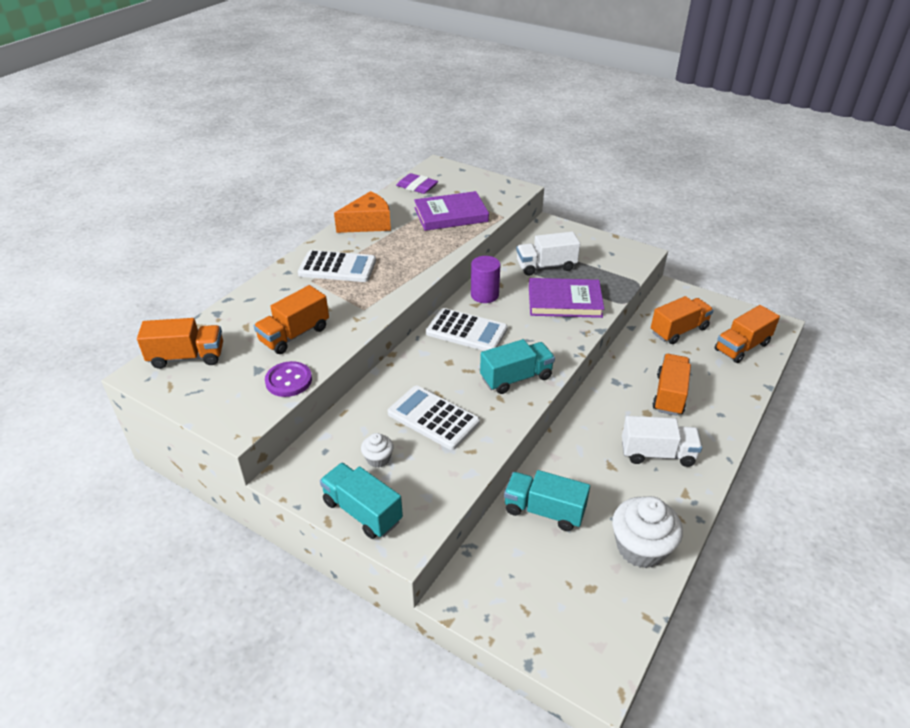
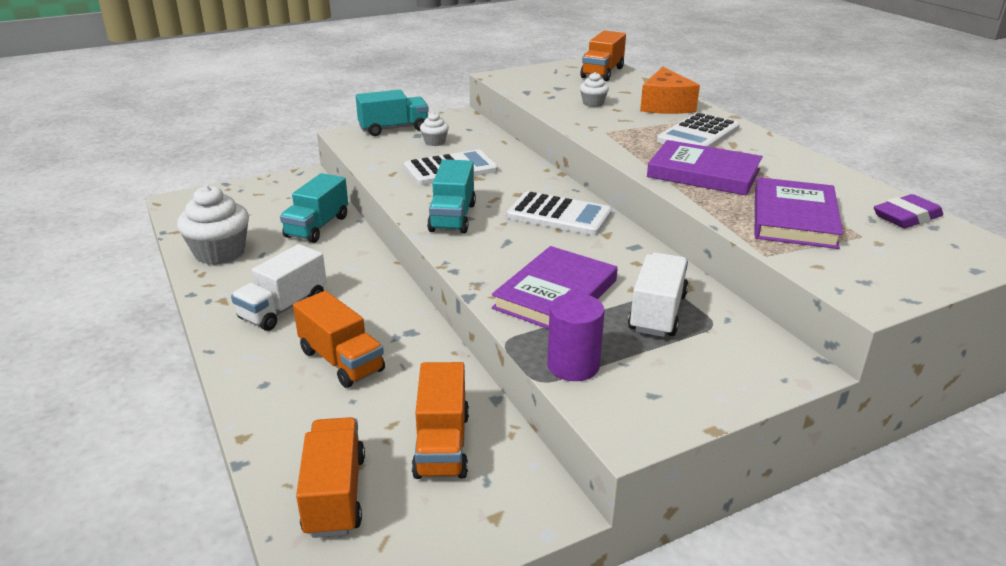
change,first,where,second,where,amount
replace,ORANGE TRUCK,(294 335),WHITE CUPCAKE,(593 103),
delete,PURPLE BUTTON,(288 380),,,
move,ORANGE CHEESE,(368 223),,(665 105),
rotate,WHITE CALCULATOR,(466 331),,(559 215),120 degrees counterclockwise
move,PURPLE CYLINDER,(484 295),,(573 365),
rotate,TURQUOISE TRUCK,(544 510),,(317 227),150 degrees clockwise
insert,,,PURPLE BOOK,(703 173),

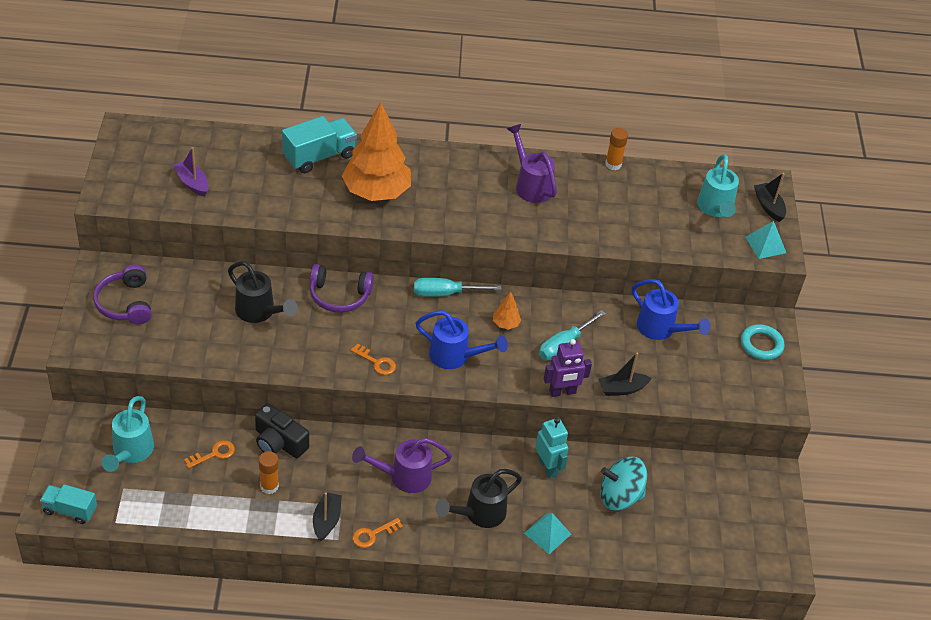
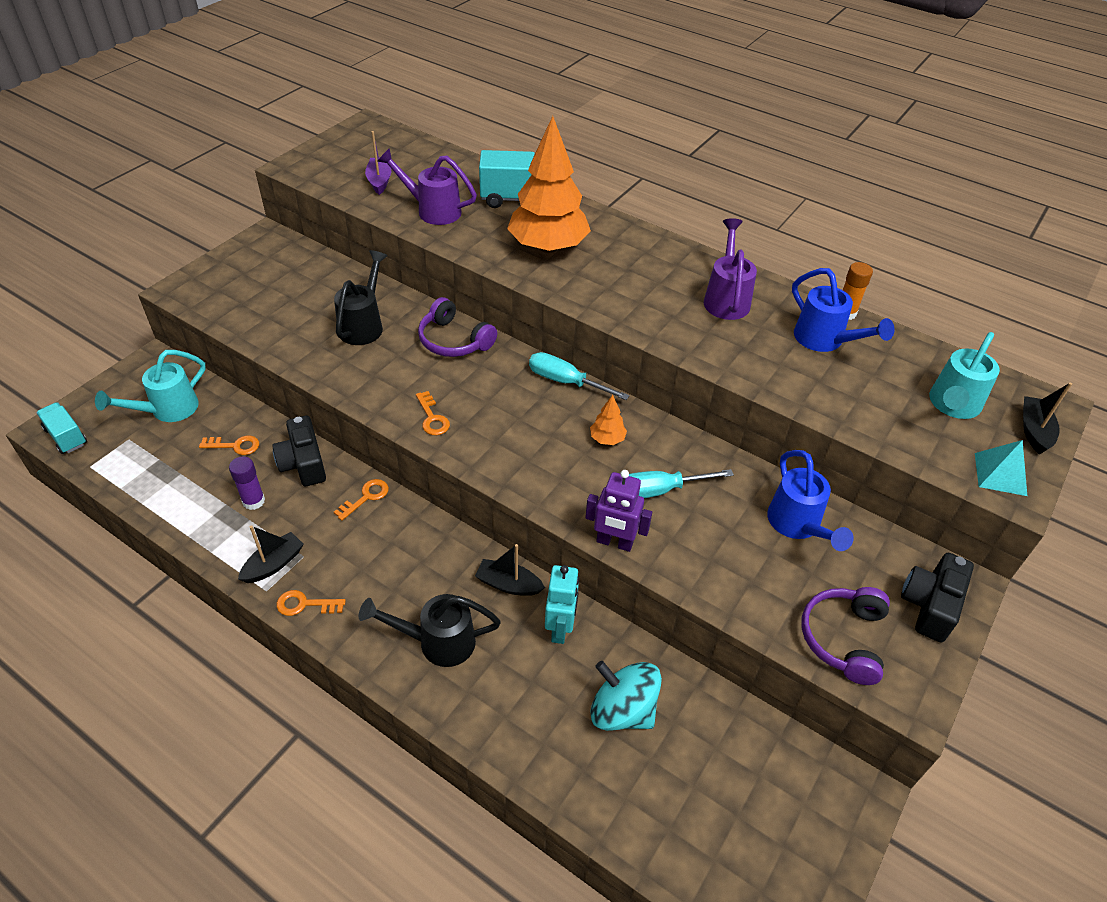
change,first,where,second,where,amount
move,PURPLE HEADPHONES,(125 303),,(843 638),
rotate,BLACK WATERING CAN,(259 312),,(364 325),150 degrees counterclockwise
recolor,ORANGE GLUE STICK,(269 486),PURPLE GLUE STICK,(253 501),
move,PURPLE WATERING CAN,(403 477),,(432 210),
move,BLUE WATERING CAN,(455 357),,(825 341),
delete,TURQUOISE PYRAMID,(547 533),,,
move,BLACK BOAT,(622 389),,(508 584),
replace,TURQUOISE RING,(761 345),BLACK CAMERA,(930 605),
insert,,,ORANGE KEY,(366 497),

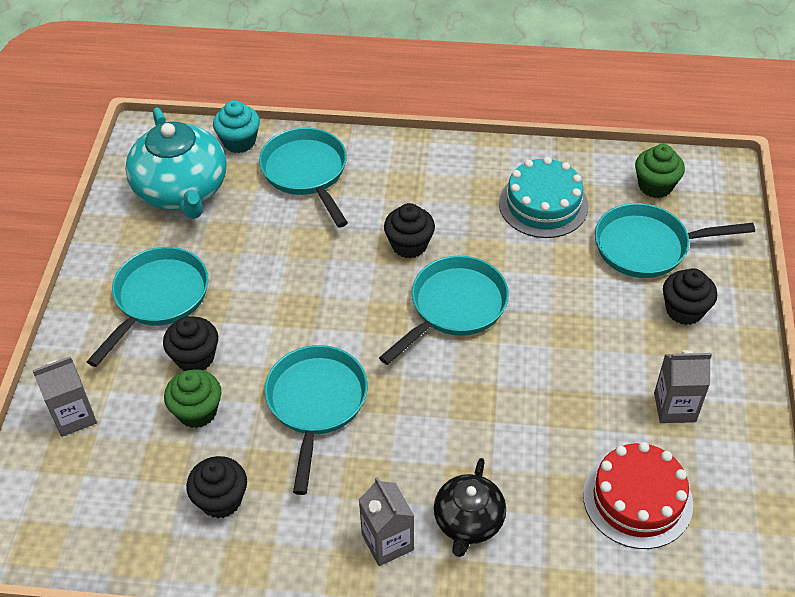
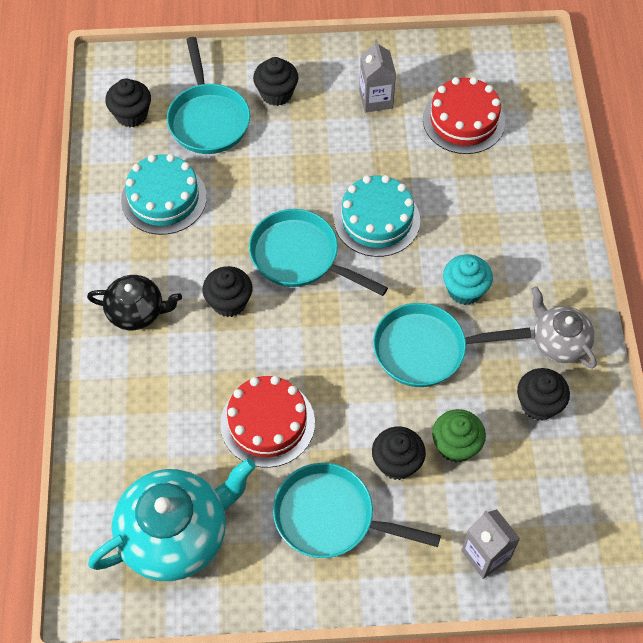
change,first,where,second,where,amount
move,TURQUOISE CUPCAKE,(239 141),,(464 290),
delete,TURQUOISE PAN,(306 173),,,
delete,GREY CARTON,(387 542),,,
move,BLACK TEAPOT,(468 521),,(136 311),
recolor,GREEN CUPCAKE,(655 186),BLACK CUPCAKE,(131 115),
insert,,,RED CAKE,(267 423),
insert,,,TURQUOISE CAKE,(377 220),
insert,,,GREY TEAPOT,(559 342),

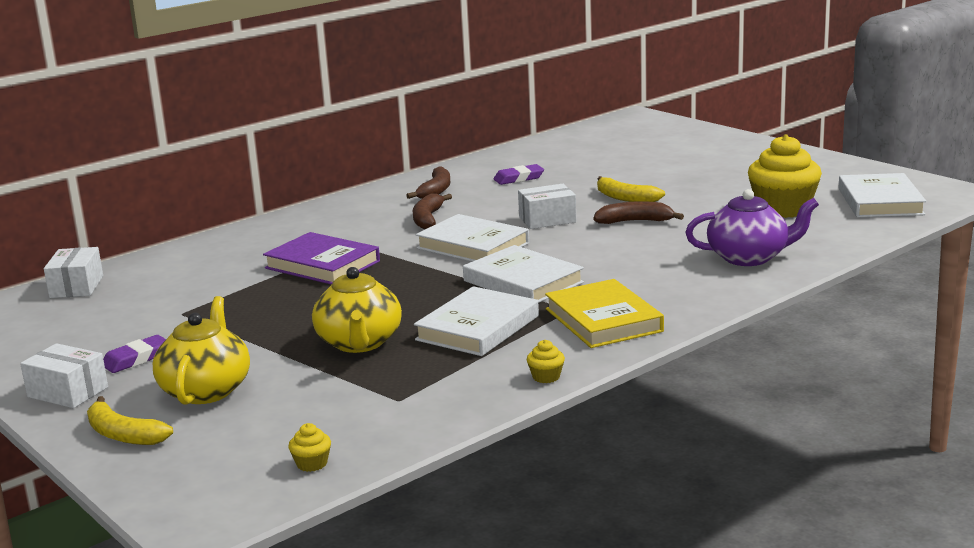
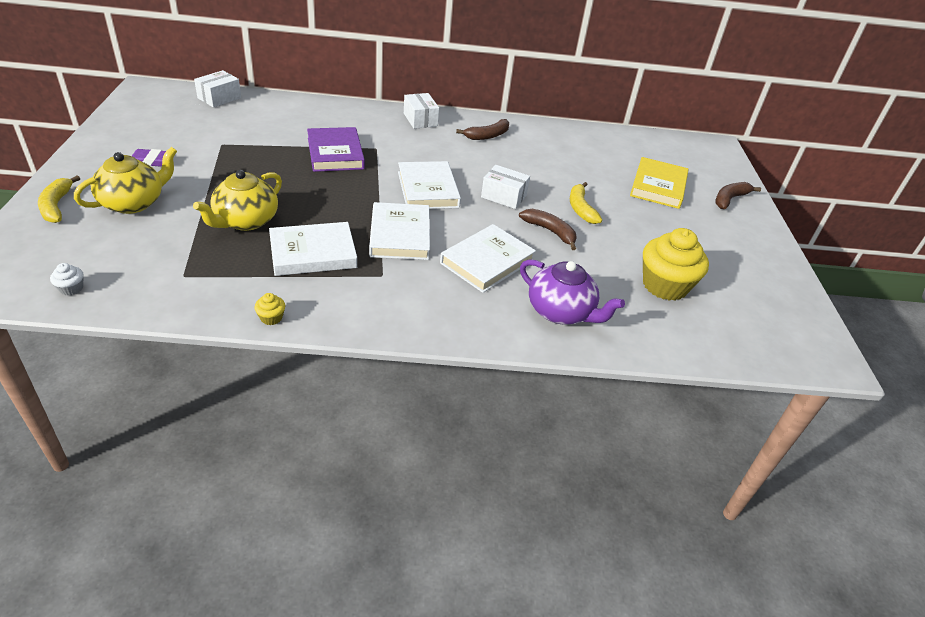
change,first,where,second,where,amount
move,WHITE BOX,(67 392),,(420 120),
recolor,YELLOW CUPCAKE,(312 464),WHITE CUPCAKE,(71 288),
move,BROWN BANANA,(428 219),,(729 199),
delete,PURPLE ERASER,(518 178),,,
move,YELLOW BOOK,(603 320),,(658 186),
move,WHITE BOOK,(880 201),,(487 262),

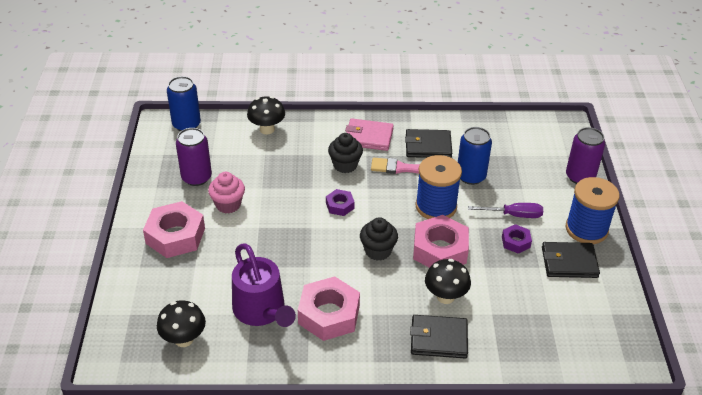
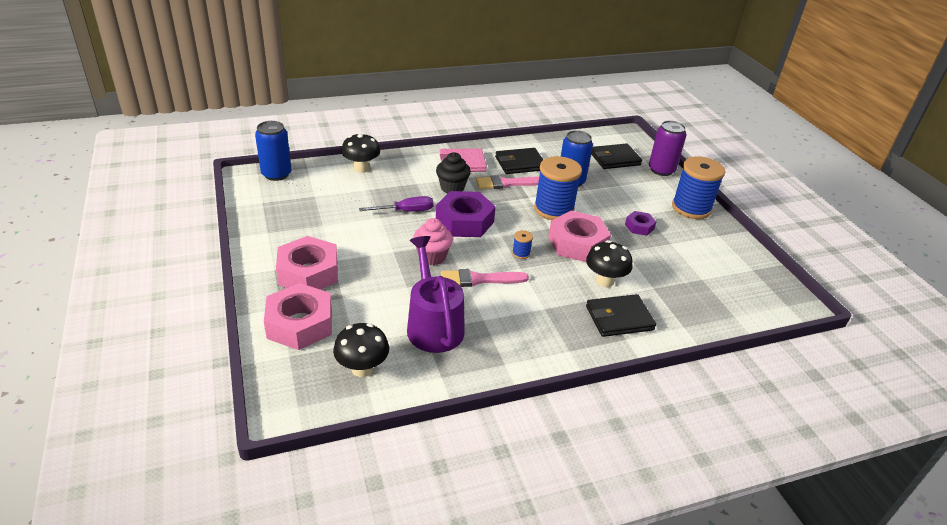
change,first,where,second,where,amount
delete,PURPLE CAN,(196 177),,,
move,PINK CUPCAKE,(228 205),,(432 257),
rotate,PURPLE WATERING CAN,(261 310),,(433 325),150 degrees counterclockwise
move,PINK NUT,(329 314),,(300 324),
resize,PURPLE NUT,(340 205),,(464 221),x1.96
replace,BLACK CUPCAKE,(378 251),BLUE SPOOL,(521 253),
move,PURPLE SCREWDRIVER,(513 215),,(405 211),
move,BLACK WALLET,(569 262),,(615 159),
insert,,,PINK BRUSH,(479 279),

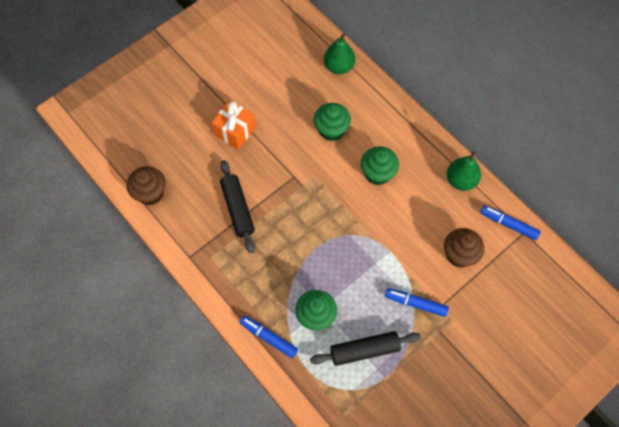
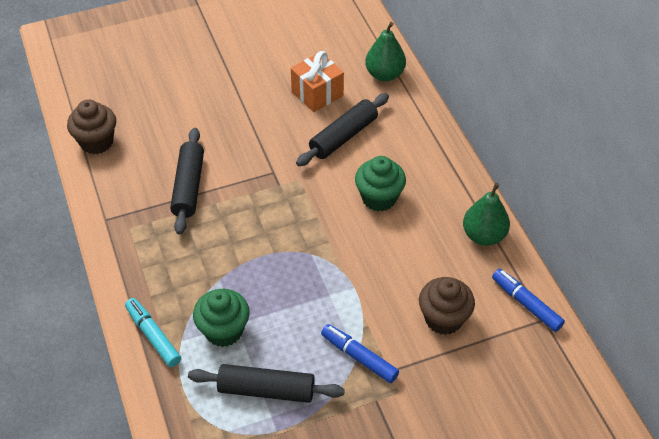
change,first,where,second,where,amount
move,ORANGE GIFT,(235 131),,(317 94),
recolor,BLUE MARKER,(268 337),TURQUOISE MARKER,(153 336),
replace,GREEN CUPCAKE,(331 130),BLACK ROLLING PIN,(343 136),

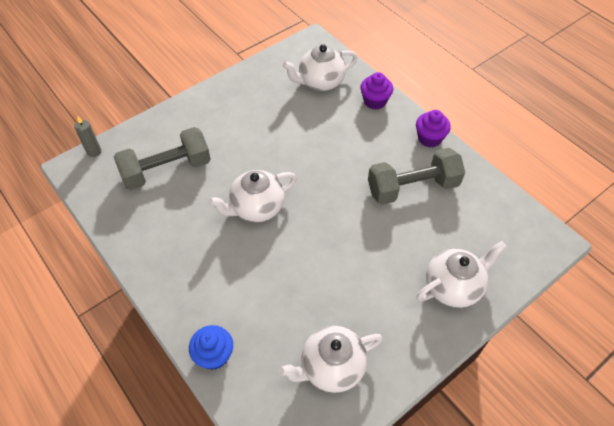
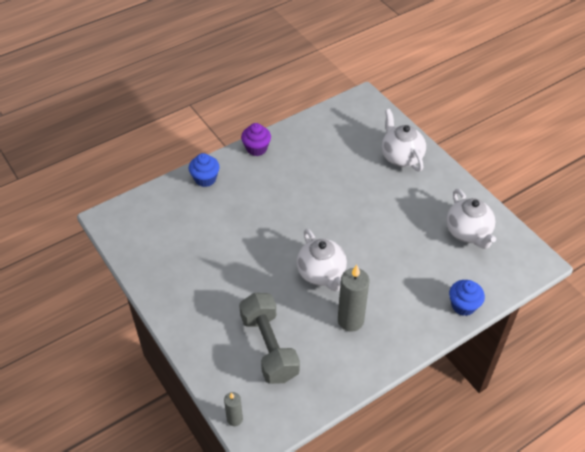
change,first,where,second,where,amount
delete,WHITE TEAPOT,(320 82),,,
recolor,PURPLE CUPCAKE,(375 101),BLUE CUPCAKE,(205 179),
delete,GREY DUMBBELL,(412 187),,,
insert,,,GREY CANDLE,(350 320),

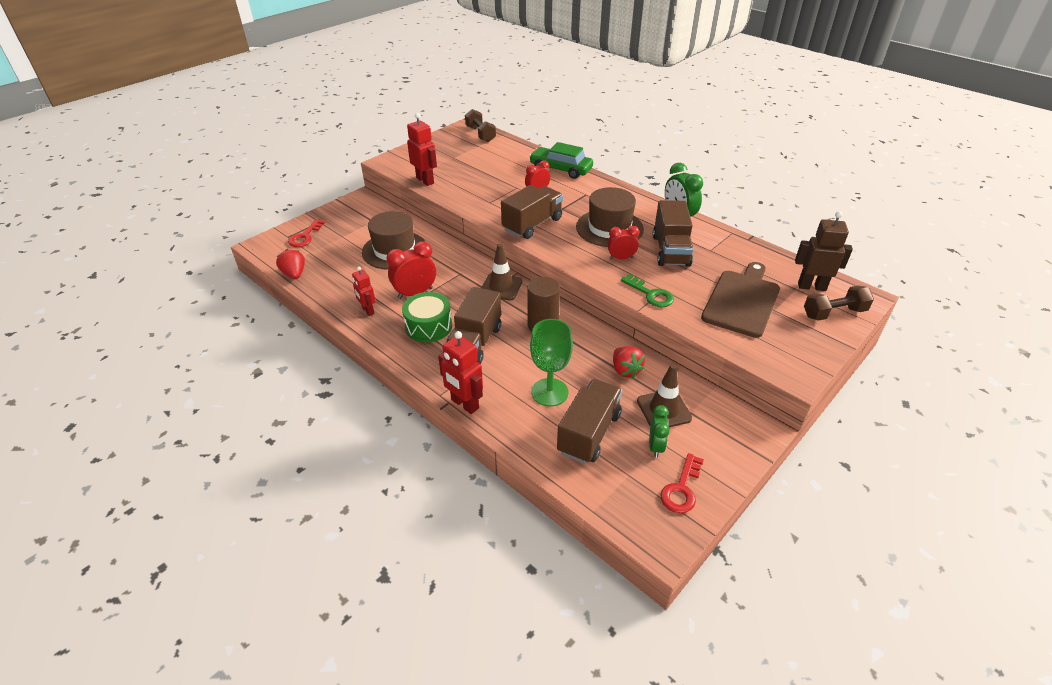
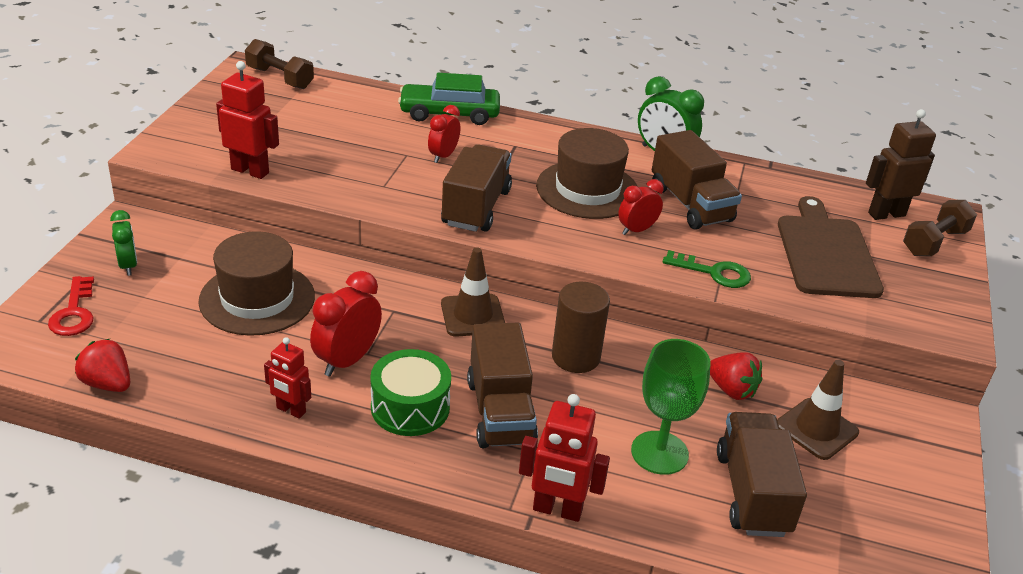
change,first,where,second,where,amount
move,GREEN CLOCK,(655 446),,(128 265),
delete,RED KEY,(681 489),,,

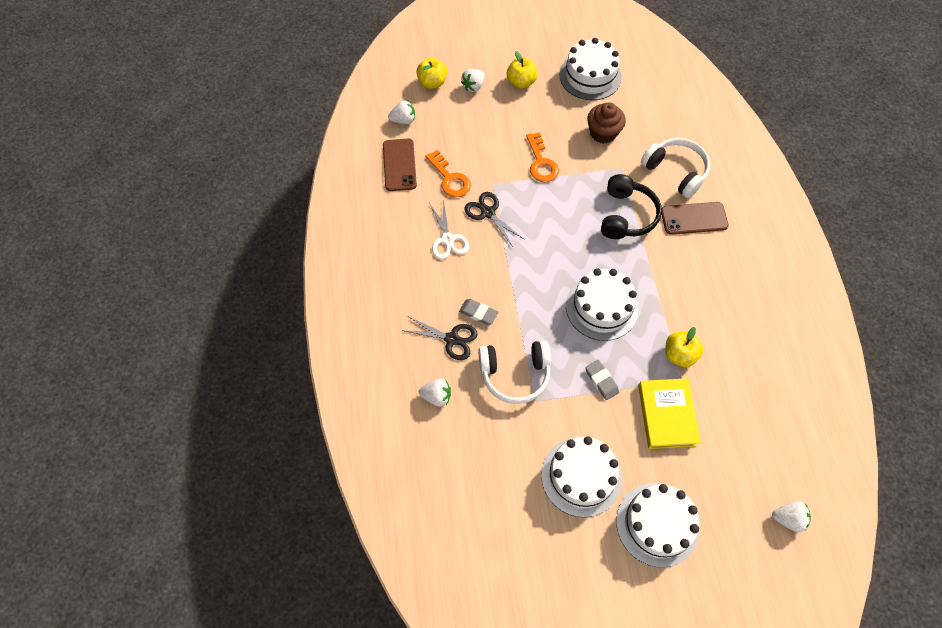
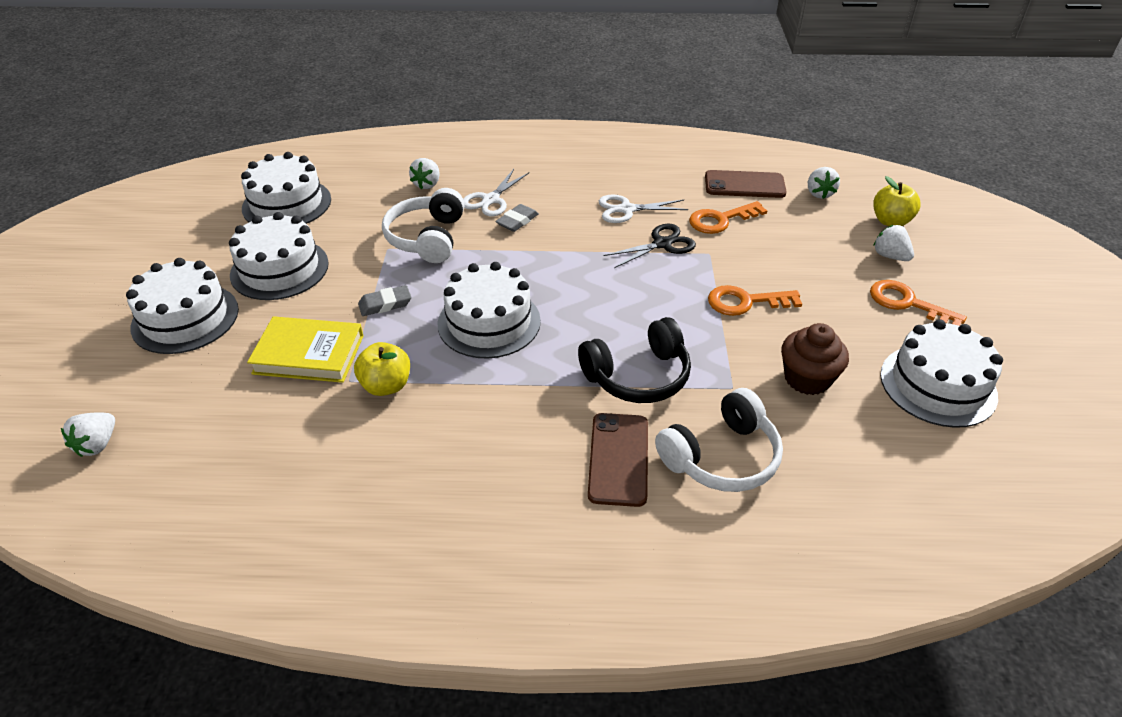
change,first,where,second,where,amount
recolor,BLACK SCISSORS,(452 339),WHITE SCISSORS,(491 200),
replace,YELLOW APPLE,(521 82),ORANGE KEY,(907 303),
rotate,BLACK HEADPHONES,(626 215),,(638 375),45 degrees counterclockwise
insert,,,WHITE CAKE,(287 204),

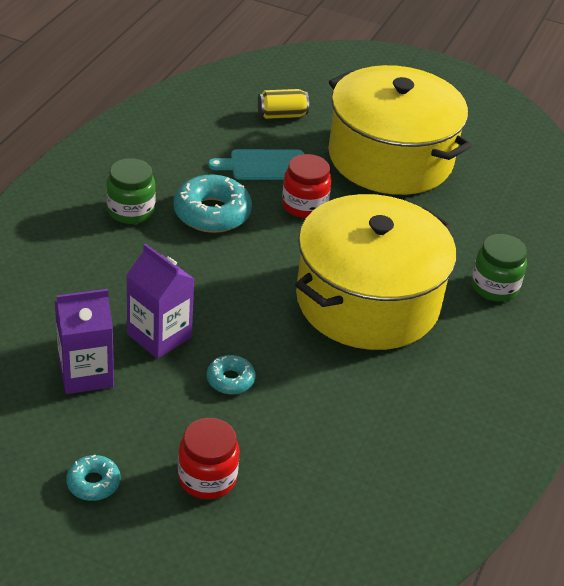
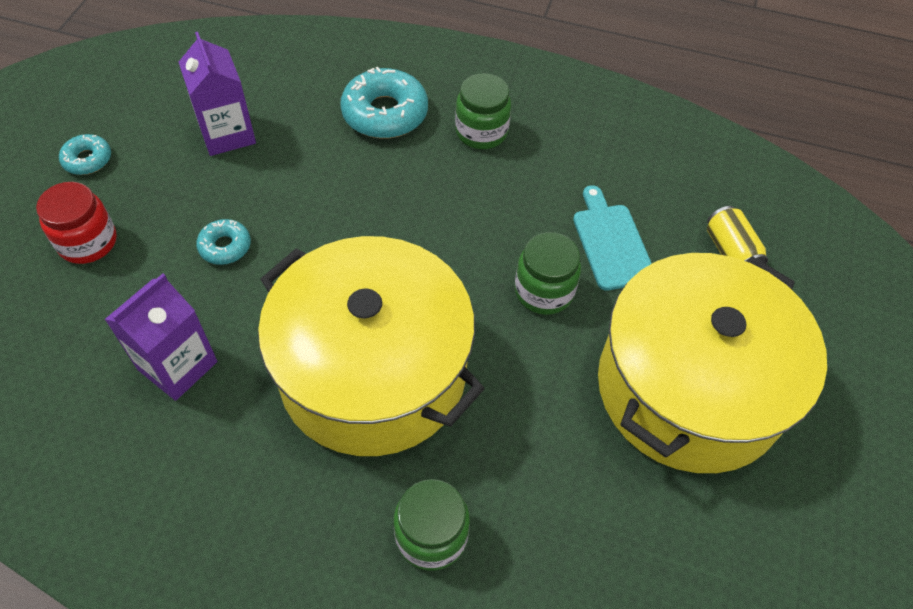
change,first,where,second,where,amount
move,PURPLE CARTON,(159 336),,(177 365),
move,TURQUOISE DONUT,(212 213),,(385 113),
recolor,RED JAR,(304 205),GREEN JAR,(544 291),

